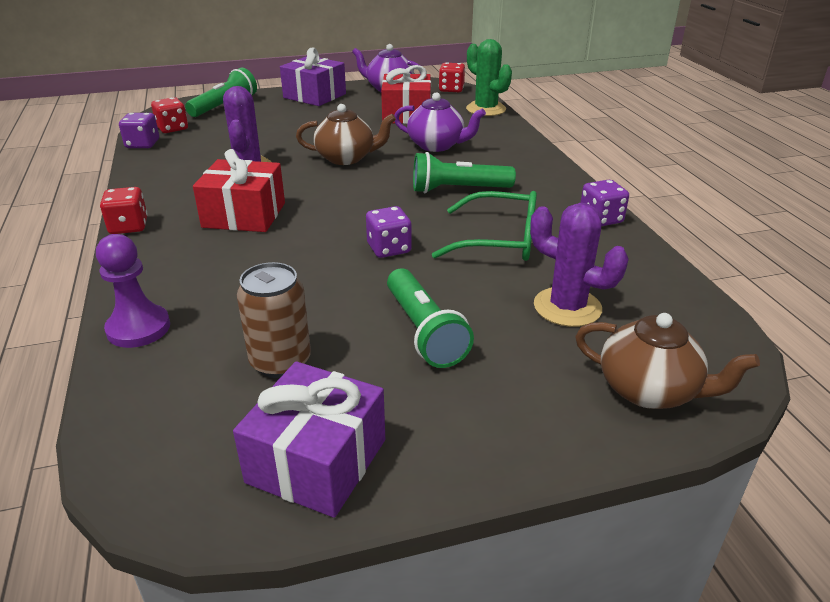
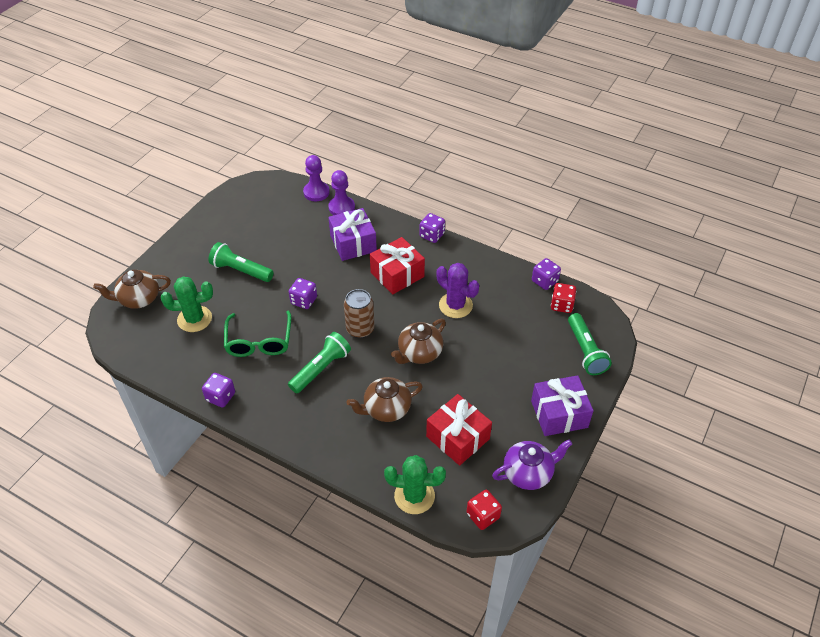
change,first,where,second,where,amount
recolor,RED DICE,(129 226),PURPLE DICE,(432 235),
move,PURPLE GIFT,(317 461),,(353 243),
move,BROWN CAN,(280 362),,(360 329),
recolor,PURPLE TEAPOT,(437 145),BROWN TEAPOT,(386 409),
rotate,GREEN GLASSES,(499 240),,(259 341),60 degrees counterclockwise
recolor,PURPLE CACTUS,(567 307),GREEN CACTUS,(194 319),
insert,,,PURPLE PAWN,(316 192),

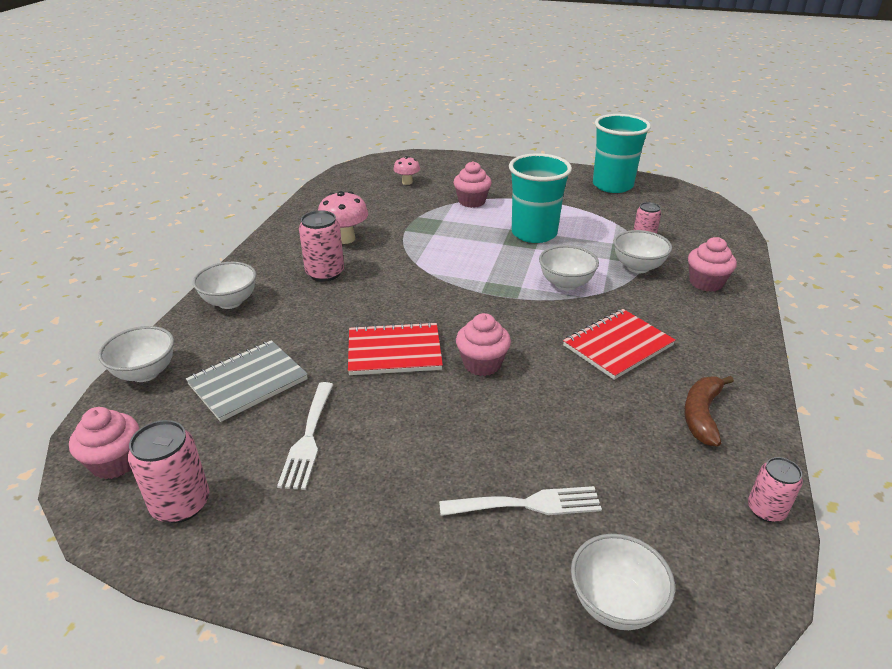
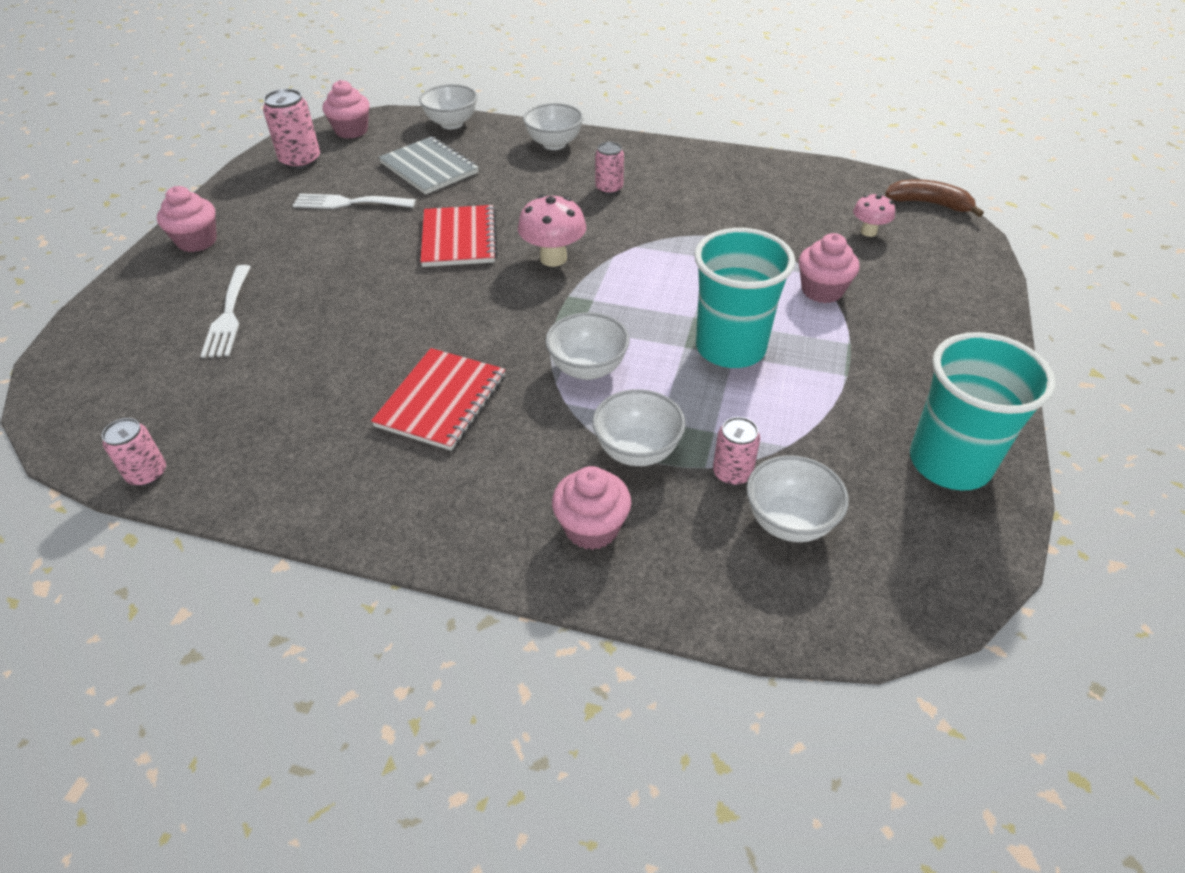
change,first,where,second,where,amount
resize,PINK CAN,(325 273),,(609 188),x0.64
move,PINK MUSHROOM,(345 239),,(553 258),
move,PINK CUPCAKE,(482 364),,(197 241),
rotate,RED NOTEBOOK,(617 345),,(441 401),60 degrees clockwise
move,WHITE BOWL,(615 603),,(789 522),
move,BROWN BANANA,(702 415),,(929 204),

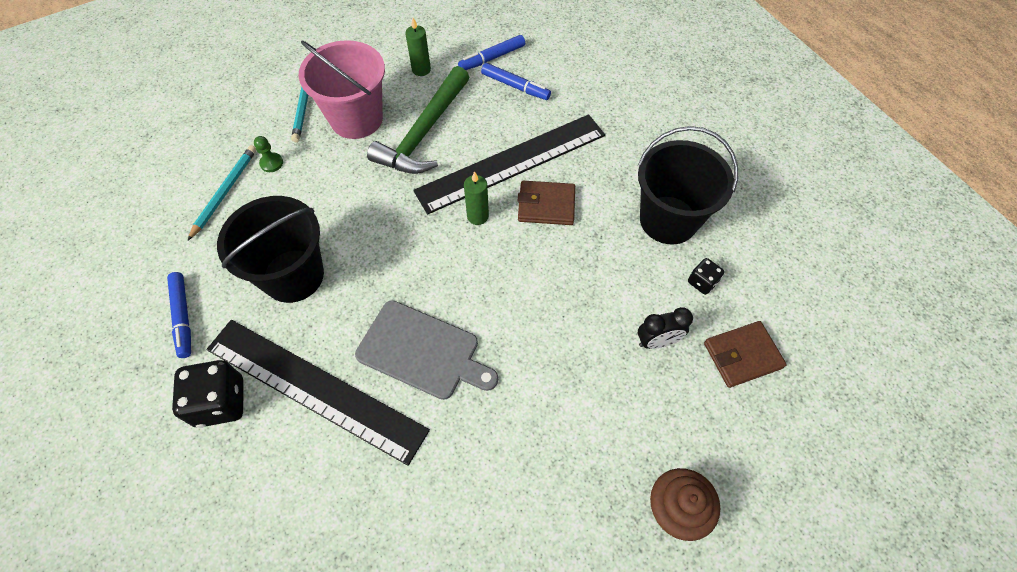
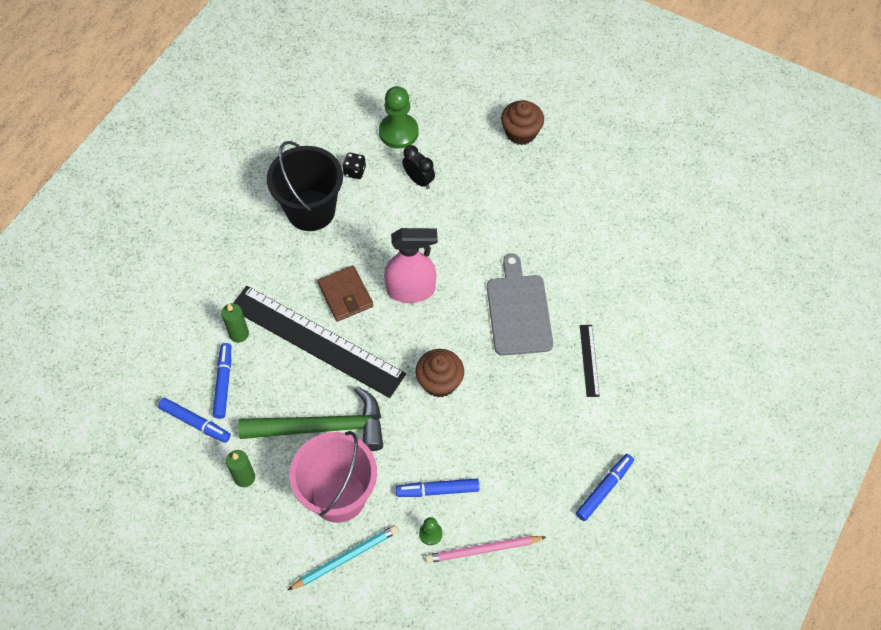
change,first,where,second,where,amount
delete,BLACK DICE,(220 402),,,
recolor,TURQUOISE PENCIL,(225 192),PINK PENCIL,(483 550),
resize,BLACK RULER,(315 388),,(589 360),x0.41
delete,BLACK BUCKET,(293 275),,,
move,GREEN CANDLE,(477 216),,(239 334),
replace,BROWN WALLET,(742 355),GREEN PAWN,(398 132),
insert,,,PINK SPRAY BOTTLE,(411 290),
insert,,,BLUE MARKER,(437 490),
insert,,,BROWN CUPCAKE,(439 382),

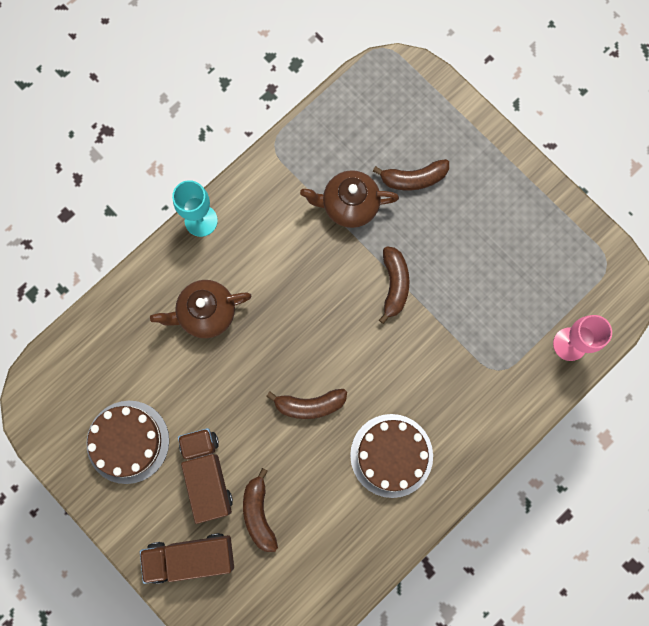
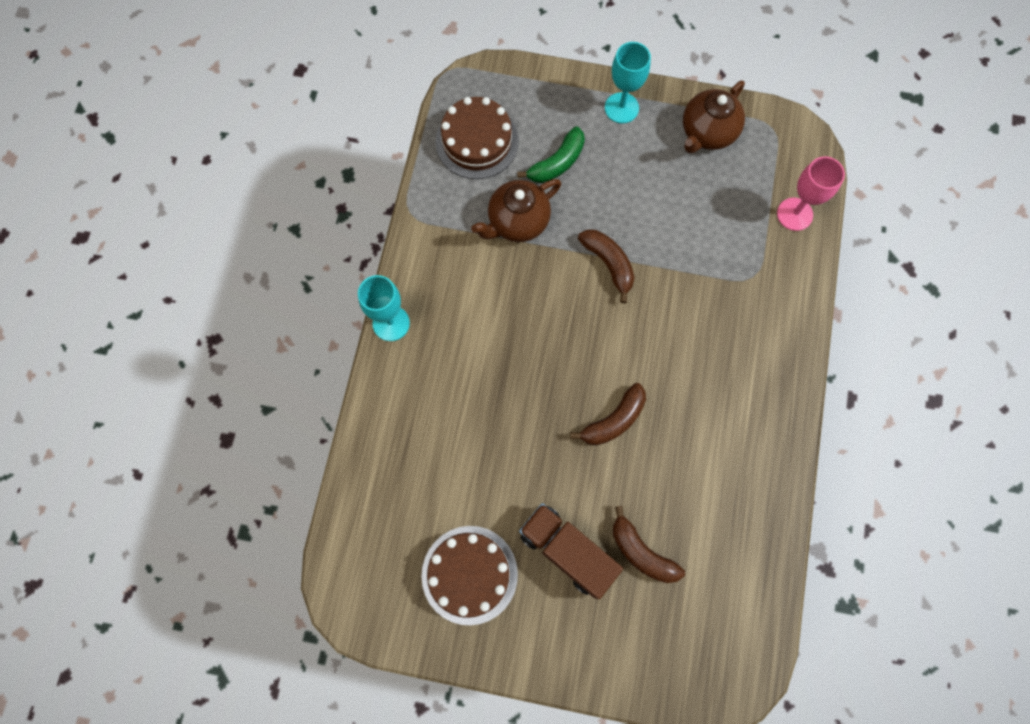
change,first,where,second,where,amount
delete,BROWN TRUCK,(190 557),,,
move,BROWN TEAPOT,(206 313),,(707 133),
move,BROWN CAKE,(391 455),,(477 141),
recolor,BROWN BANANA,(413 178),GREEN BANANA,(557 163),
insert,,,TURQUOISE GOBLET,(621 108),

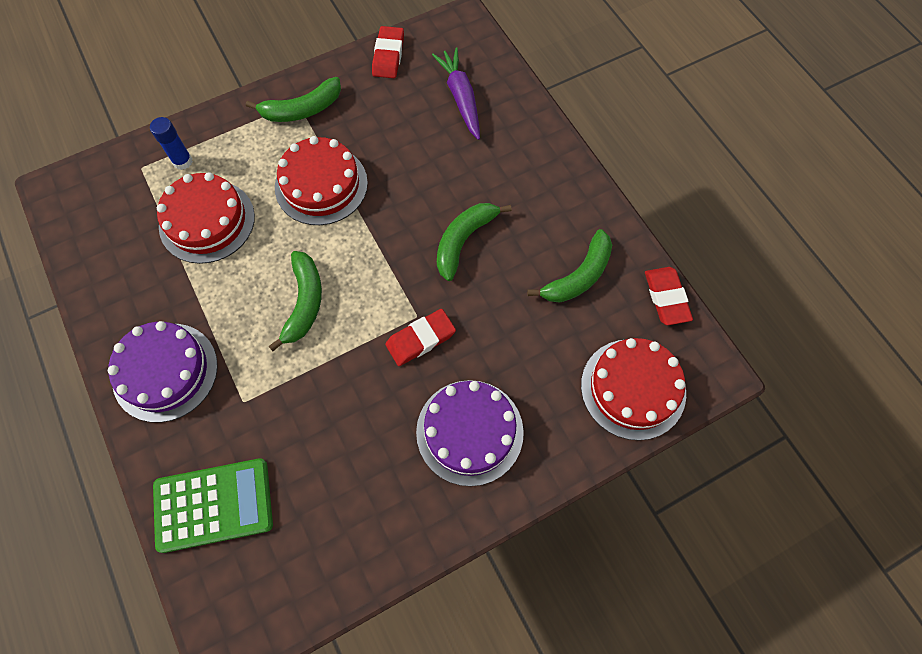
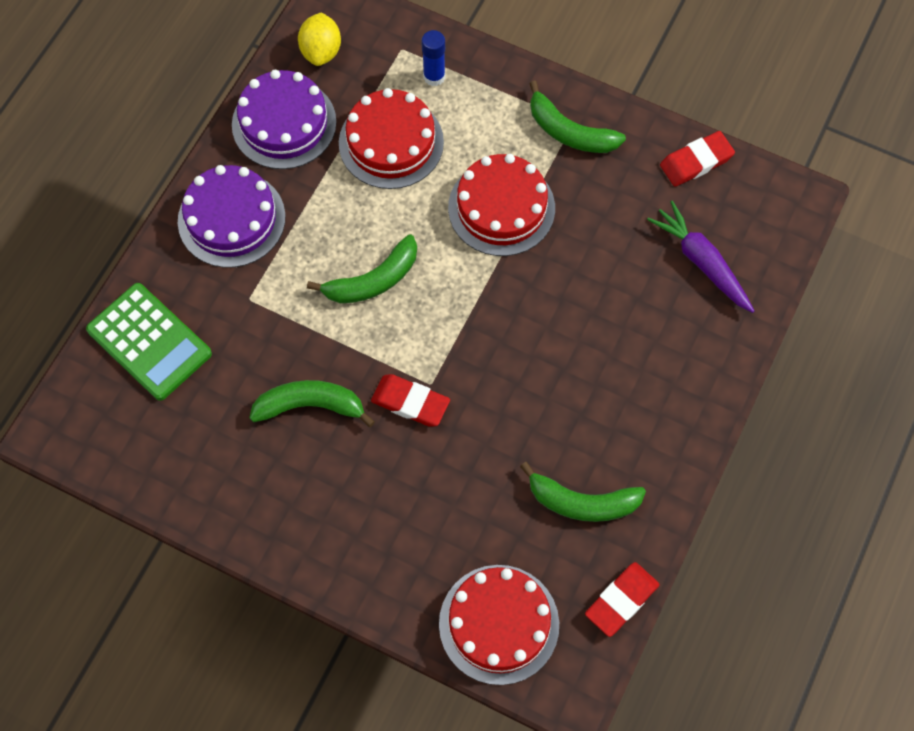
change,first,where,second,where,amount
move,PURPLE CAKE,(469 432),,(284 123),
rotate,PURPLE CARROT,(460 98),,(701 262),75 degrees counterclockwise
move,GREEN BANANA,(463 241),,(310 405),
insert,,,YELLOW LEMON,(321 51),

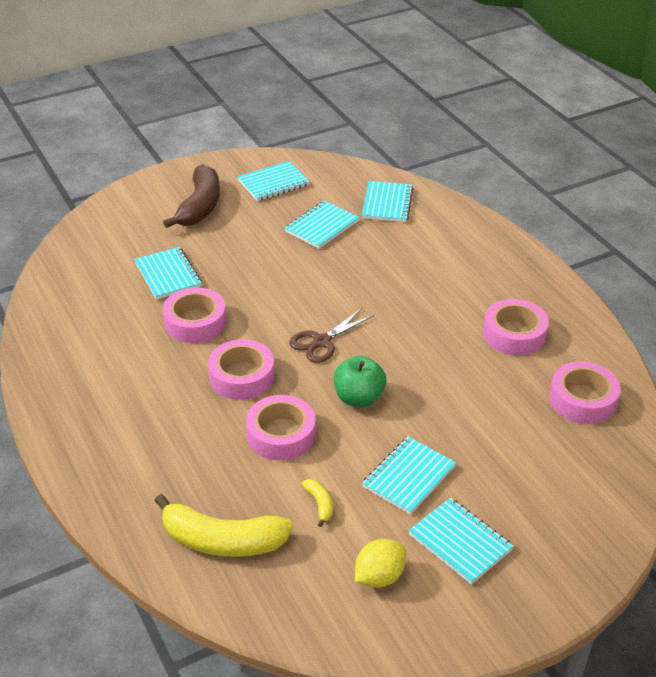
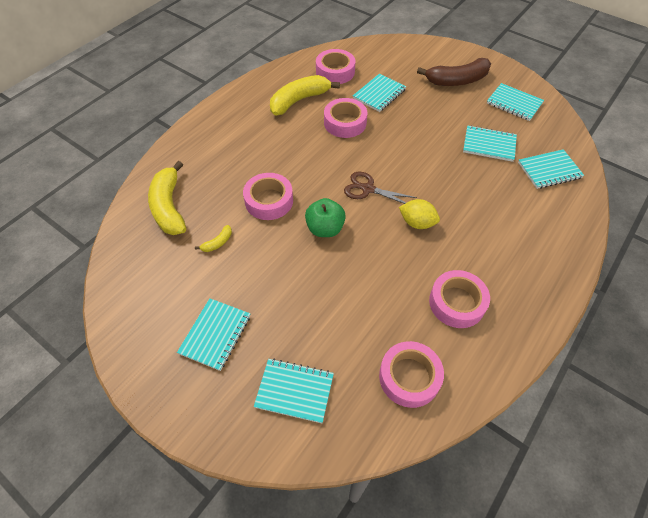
change,first,where,second,where,amount
move,PINK TAPE,(242 376),,(335 72),
move,YELLOW LEMON,(379 576),,(417 223),
move,TURQUOISE NOTEBOOK,(409 477),,(294 391),
insert,,,YELLOW BANANA,(299 100),

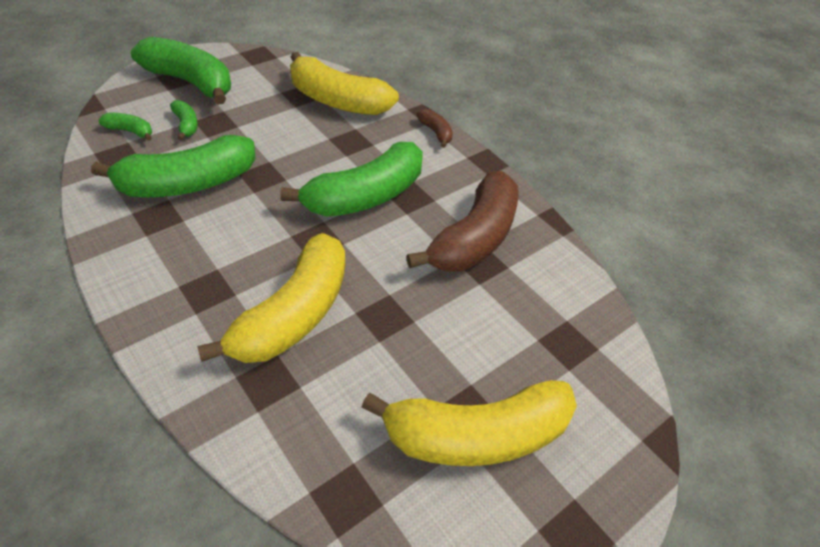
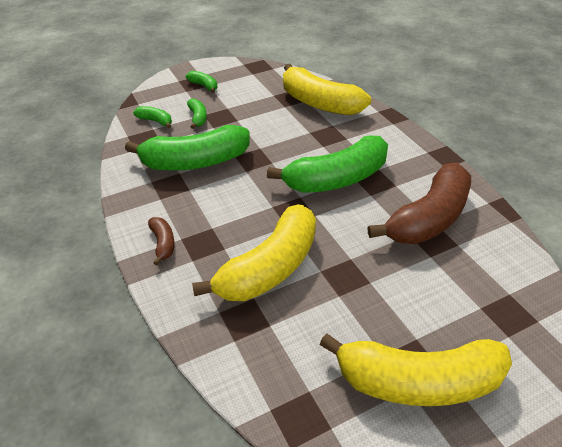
change,first,where,second,where,amount
resize,GREEN BANANA,(190 82),,(204 86),x0.44
move,BROWN BANANA,(436 132),,(163 243),

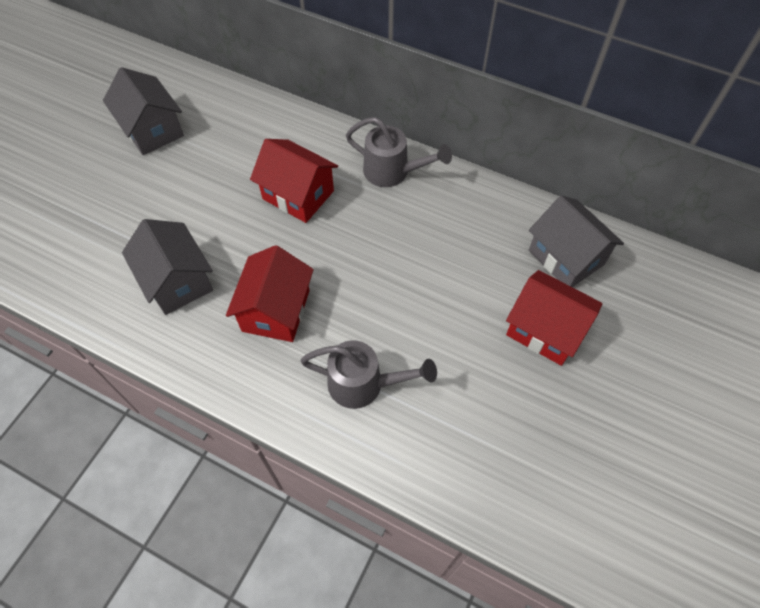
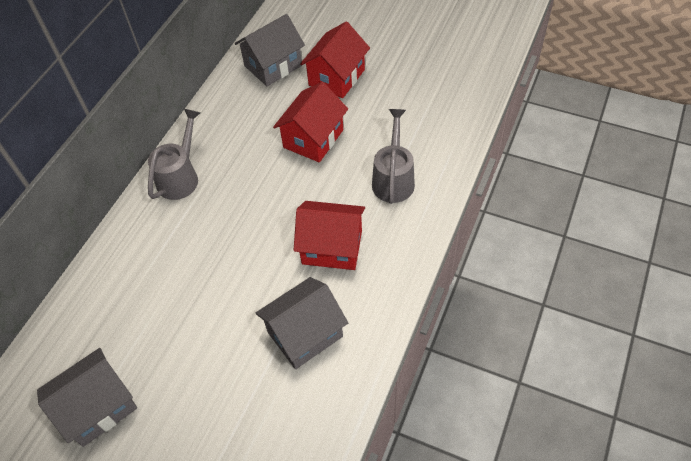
change,first,where,second,where,amount
move,RED HOUSE,(298 195),,(313 138),

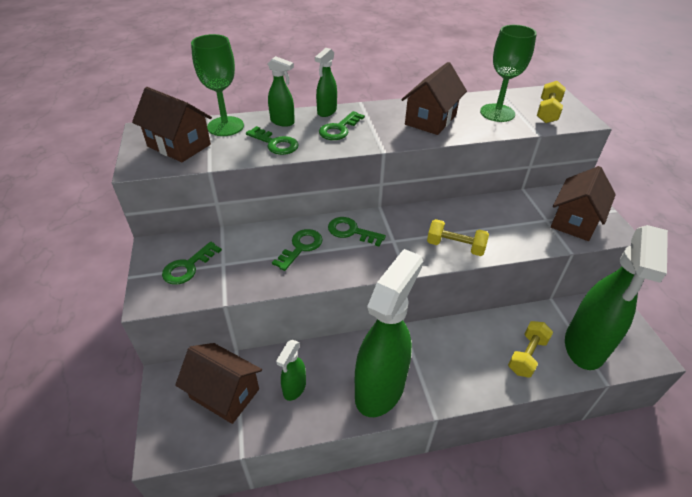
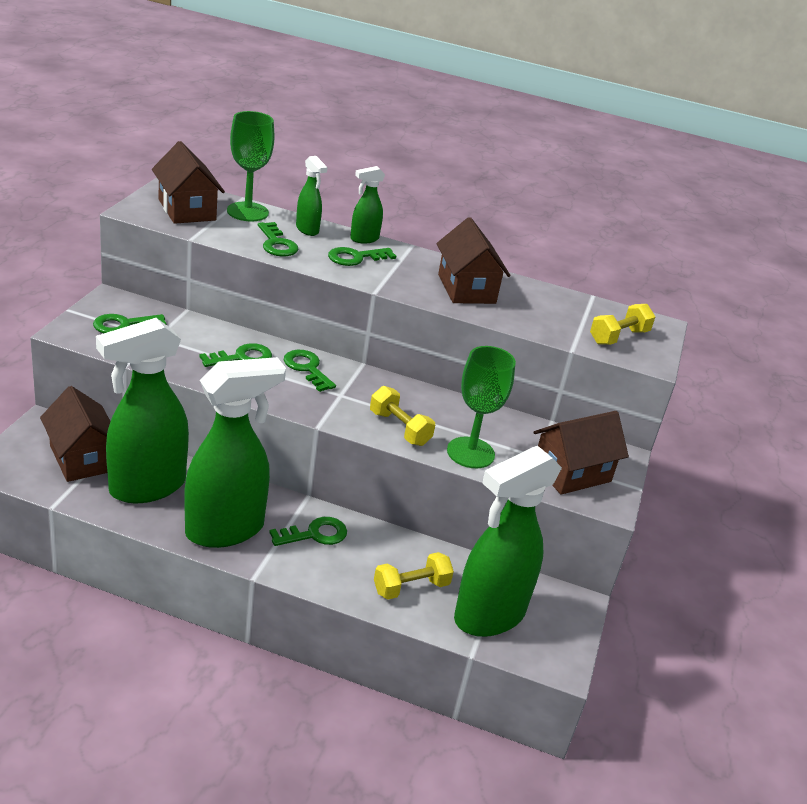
change,first,where,second,where,amount
resize,GREEN SPRAY BOTTLE,(294 388),,(146 487),x2.22
rotate,BROWN HOUSE,(430 120),,(466 289),75 degrees counterclockwise
move,GREEN GOBLET,(497 113),,(470 453),
insert,,,GREEN KEY,(314 534),

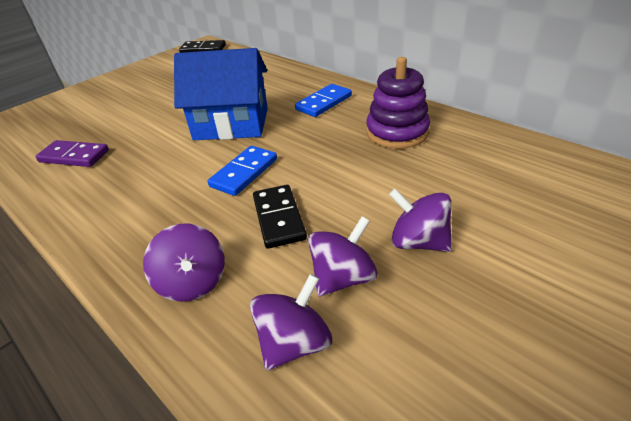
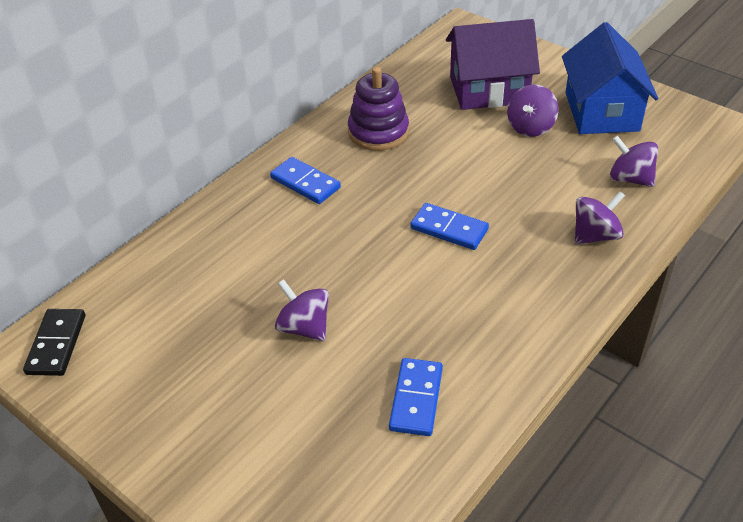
change,first,where,second,where,amount
recolor,PURPLE DOMINO,(74 156),BLUE DOMINO,(416 399),
move,BLUE HOUSE,(231 124),,(601 111),
delete,BLACK DOMINO,(278 218),,,
move,PURPLE SPINNING TOP,(343 277),,(304 327),
insert,,,PURPLE HOUSE,(488 90),

